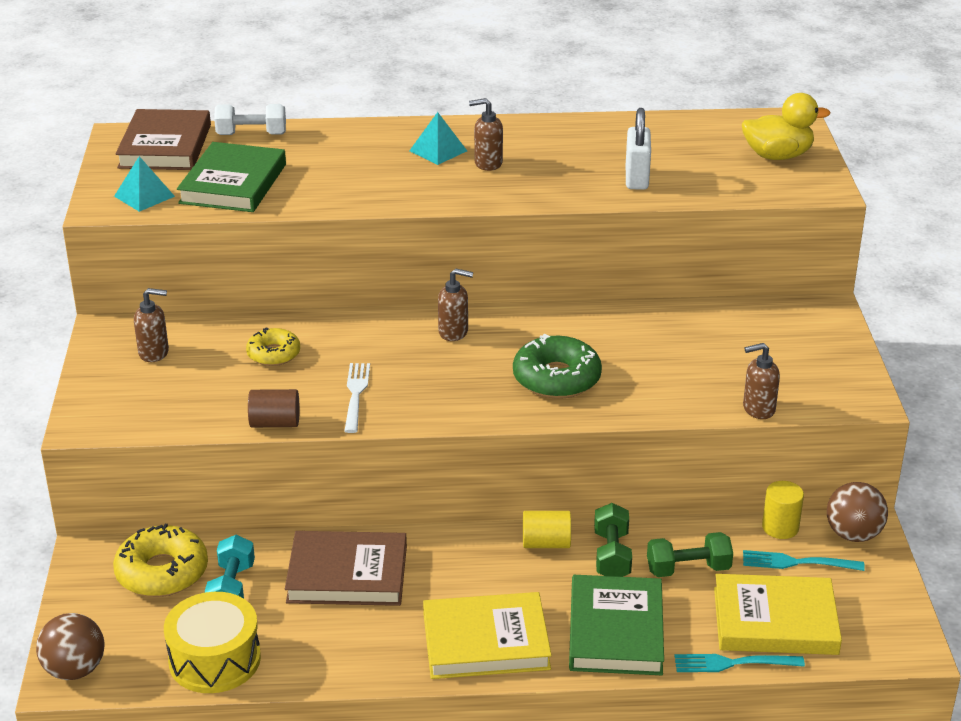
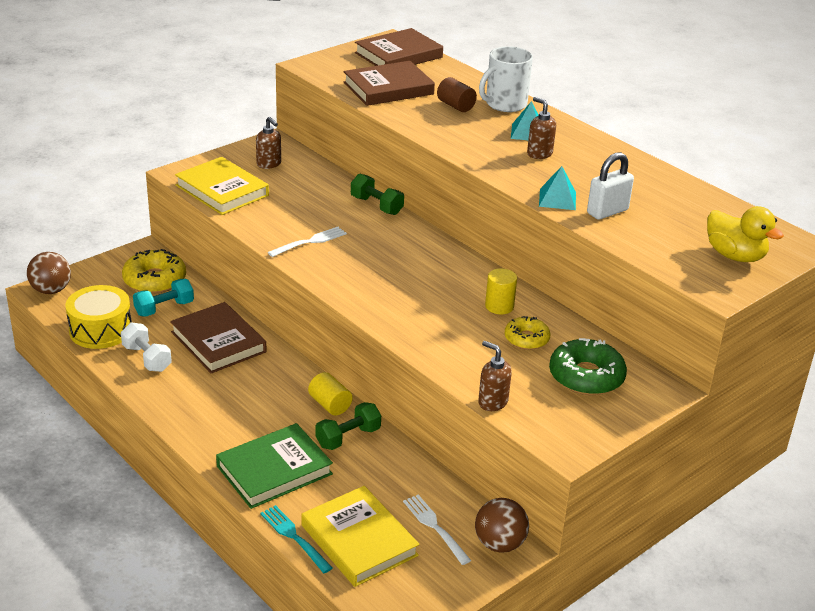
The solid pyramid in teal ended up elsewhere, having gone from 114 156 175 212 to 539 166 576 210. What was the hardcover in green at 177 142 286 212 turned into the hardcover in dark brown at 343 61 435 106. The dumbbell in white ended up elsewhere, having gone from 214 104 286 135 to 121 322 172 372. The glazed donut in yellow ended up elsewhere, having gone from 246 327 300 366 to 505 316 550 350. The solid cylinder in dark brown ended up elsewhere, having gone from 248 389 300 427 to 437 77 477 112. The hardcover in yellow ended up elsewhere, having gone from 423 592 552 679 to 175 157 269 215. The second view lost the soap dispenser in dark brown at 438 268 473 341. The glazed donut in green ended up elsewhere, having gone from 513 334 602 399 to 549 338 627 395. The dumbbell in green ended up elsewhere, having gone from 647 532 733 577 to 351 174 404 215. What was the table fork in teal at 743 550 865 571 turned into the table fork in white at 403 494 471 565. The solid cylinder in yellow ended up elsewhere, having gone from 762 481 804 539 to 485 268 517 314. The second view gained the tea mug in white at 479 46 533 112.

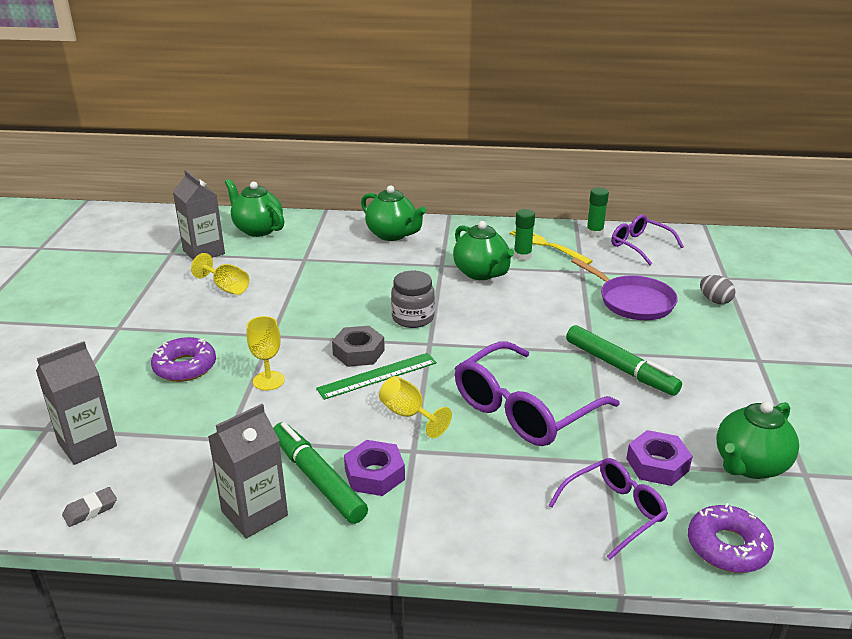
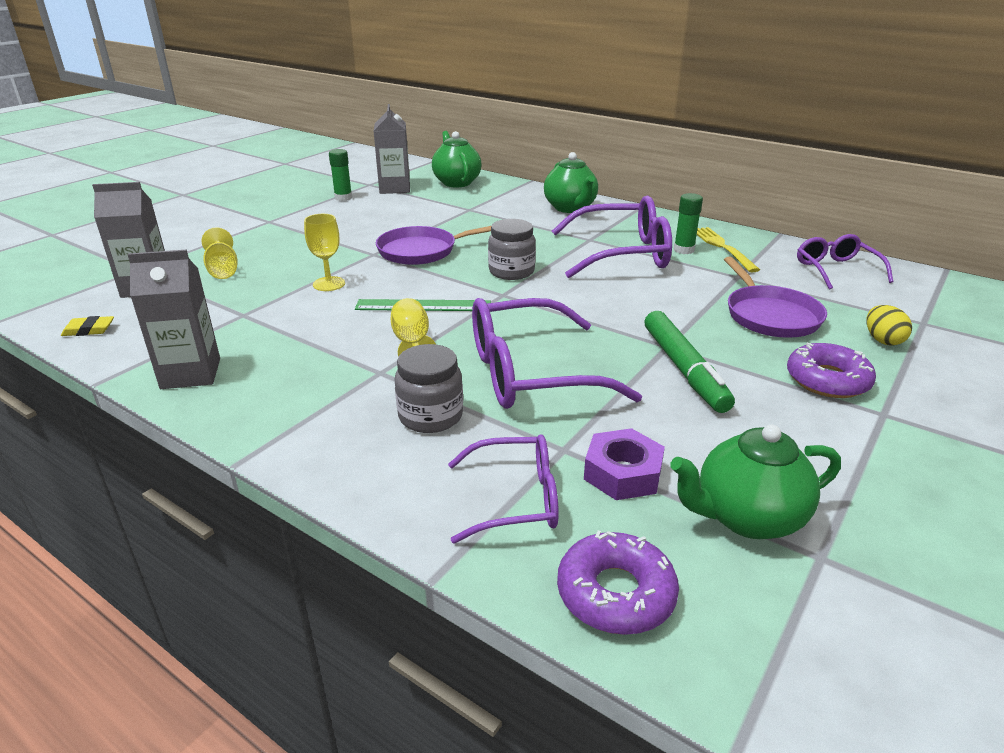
What was the eraser in grey at 62 487 117 527 turned into the eraser in yellow at 61 316 114 336. The glazed donut in violet ended up elsewhere, having gone from 151 337 216 382 to 787 342 876 398. The goblet in yellow ended up elsewhere, having gone from 191 253 249 295 to 202 227 238 279. The second view lost the felt pen in green at 273 422 368 524. The second view lost the hexagon nut in grey at 332 326 385 367. The second view lost the hexagon nut in violet at 344 440 405 496. Where the china teapot in green stood at 453 221 514 280, the spectacles in violet came to stand at 552 196 672 278. The stick of glue in green ended up elsewhere, having gone from 586 188 609 237 to 329 149 352 201. What was the egg in grey at 700 275 736 304 turned into the egg in yellow at 866 305 912 346. The second view gained the skillet in violet at 376 226 491 265. The second view gained the jar in grey at 394 344 463 433.

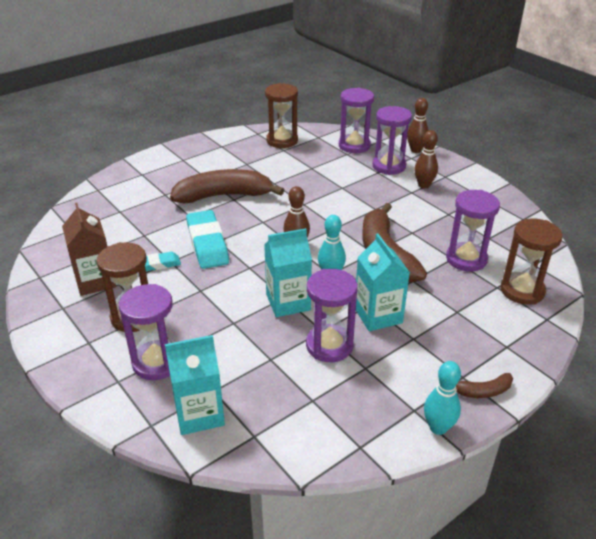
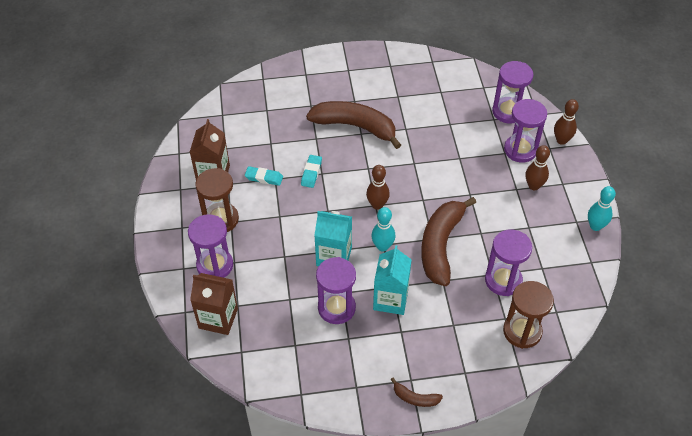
What was the juice carton in teal at 165 335 225 435 turned into the juice carton in dark brown at 190 273 238 335. The size of the eraser in teal at 186 210 229 269 changed by a factor of 0.54. The second view lost the hourglass in dark brown at 265 83 298 148. The bowling pin in teal ended up elsewhere, having gone from 424 361 461 435 to 588 186 616 231.

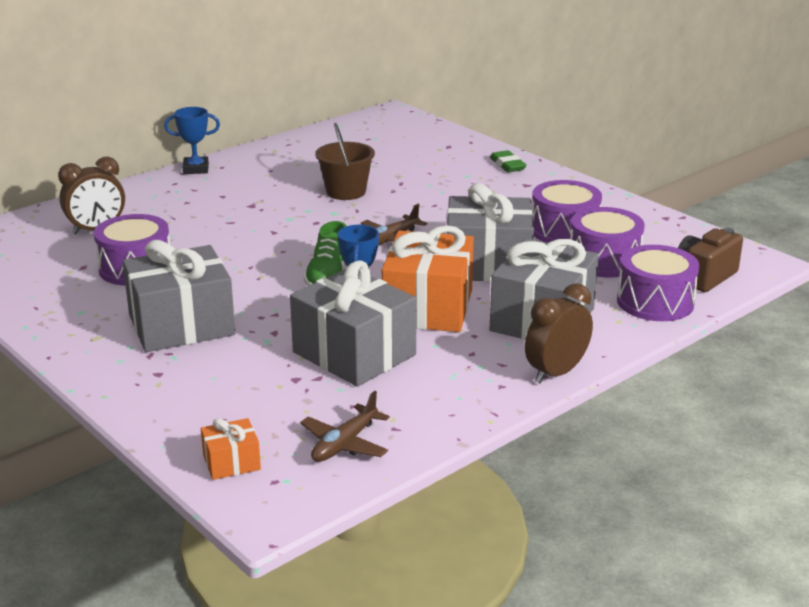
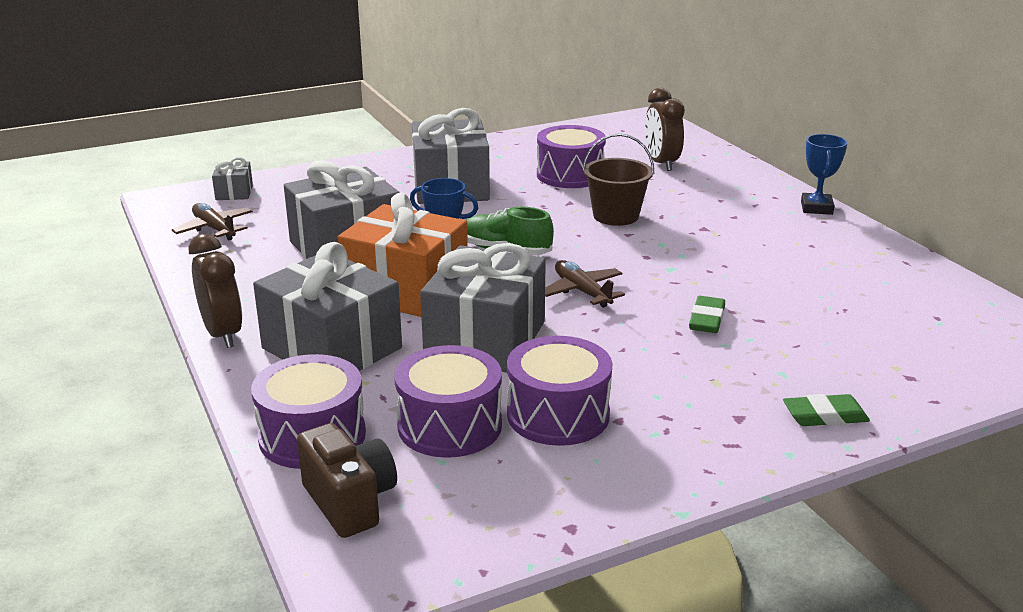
What was the gift in orange-coloured at 201 418 261 480 turned into the gift in grey at 212 157 253 200. The bucket in dark brown ended up elsewhere, having gone from 315 123 375 200 to 583 133 654 226. The second view gained the eraser in green at 689 296 725 333.

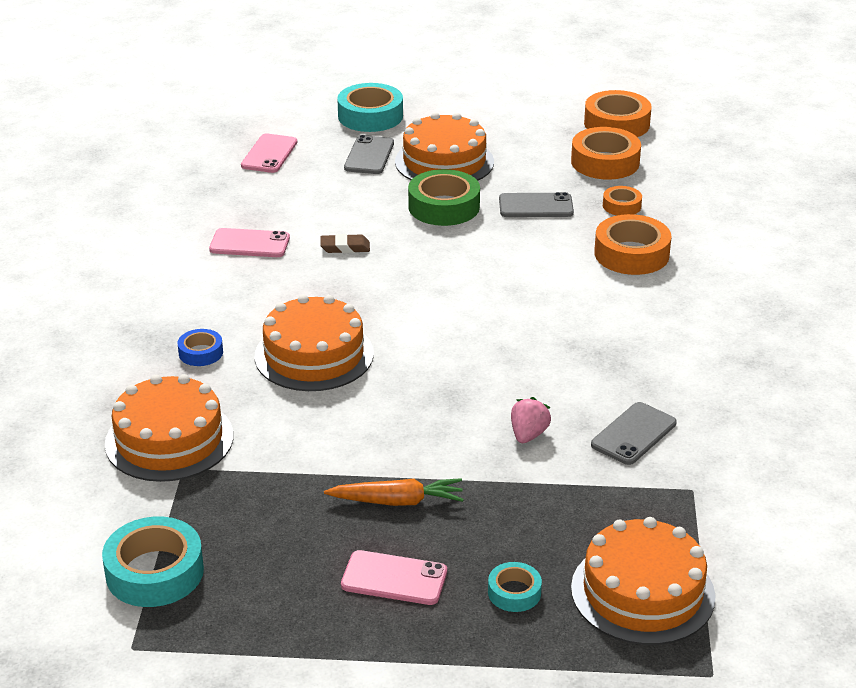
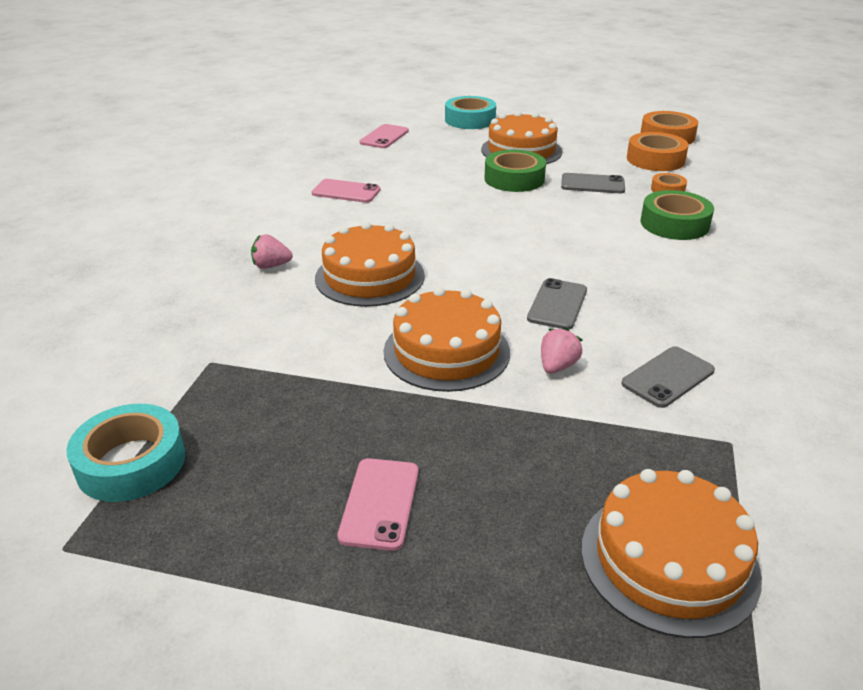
The layer cake in orange-coloured ended up elsewhere, having gone from 105 374 234 482 to 384 287 510 392. Where the roll of tape in cobalt stood at 178 329 223 366, the berry in pink came to stand at 251 234 293 269. The second view lost the eraser in dark brown at 320 234 370 253. The second view lost the toy carrot in orange-coloured at 324 478 464 506. The phone in pink at 341 550 447 605 ended up facing another way, 75 degrees clockwise from before. The phone in grey ended up elsewhere, having gone from 344 135 394 174 to 527 278 587 329. The second view lost the roll of tape in teal at 488 562 542 612. What was the roll of tape in orange-coloured at 594 214 672 275 turned into the roll of tape in green at 641 190 714 240.

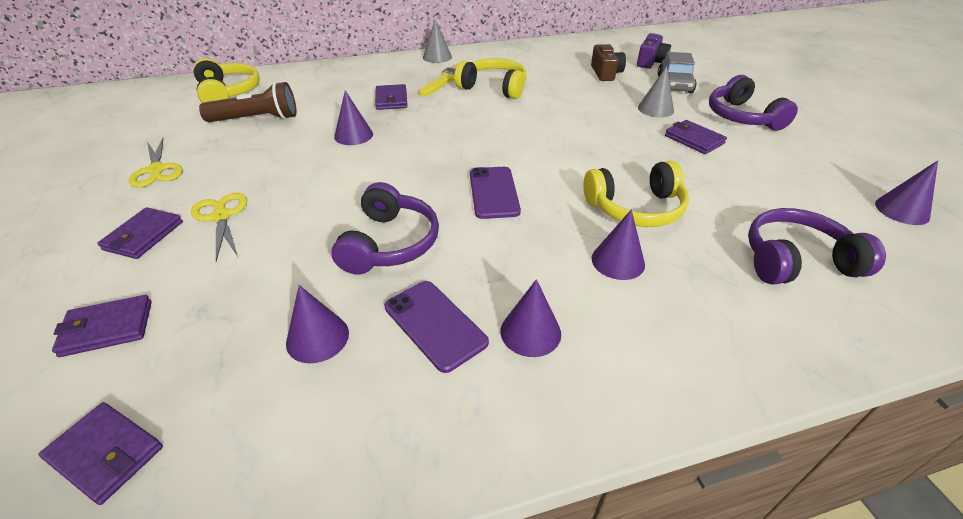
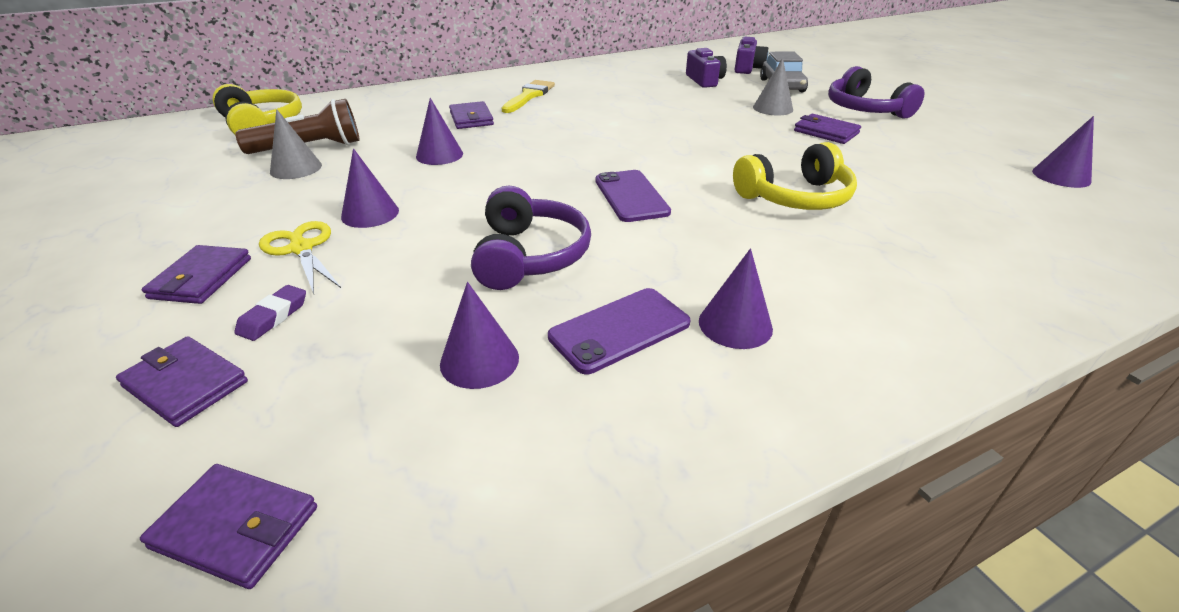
The wallet in violet at 52 295 152 357 ended up facing another way, 60 degrees clockwise from before. The second view lost the scissors in yellow at 129 138 183 188. The phone in violet at 385 281 489 373 ended up facing another way, 75 degrees counterclockwise from before. The solid cone in grey ended up elsewhere, having gone from 423 20 452 63 to 270 109 322 179. The second view lost the over-ear headphones in yellow at 454 58 527 99. What was the camera in dark brown at 591 44 626 81 turned into the camera in violet at 686 48 727 88. The solid cone in violet ended up elsewhere, having gone from 591 209 645 280 to 341 148 399 228. The second view lost the over-ear headphones in violet at 748 208 886 285. The second view gained the eraser in violet at 234 285 306 341.

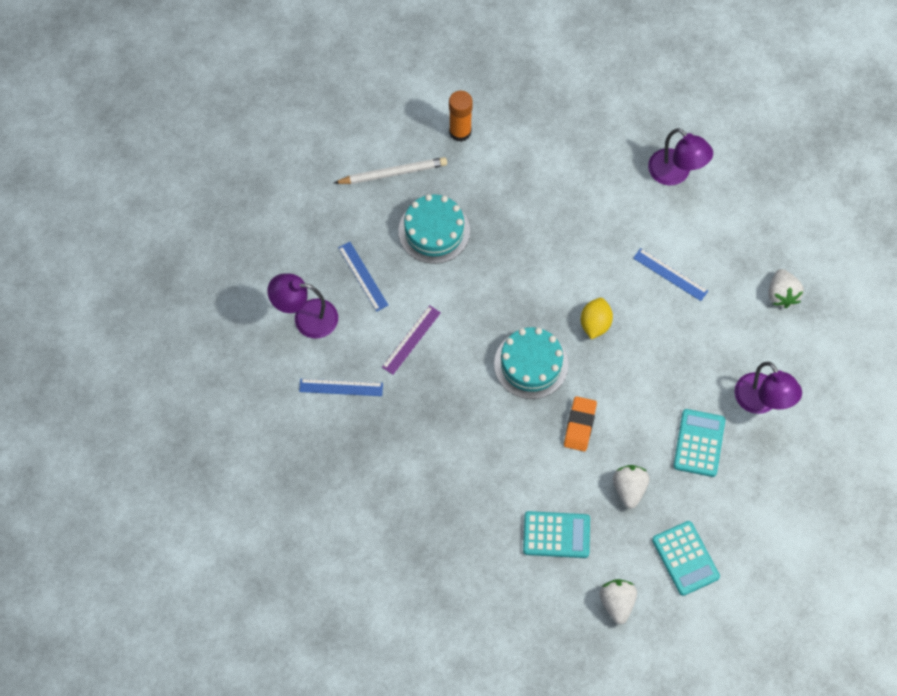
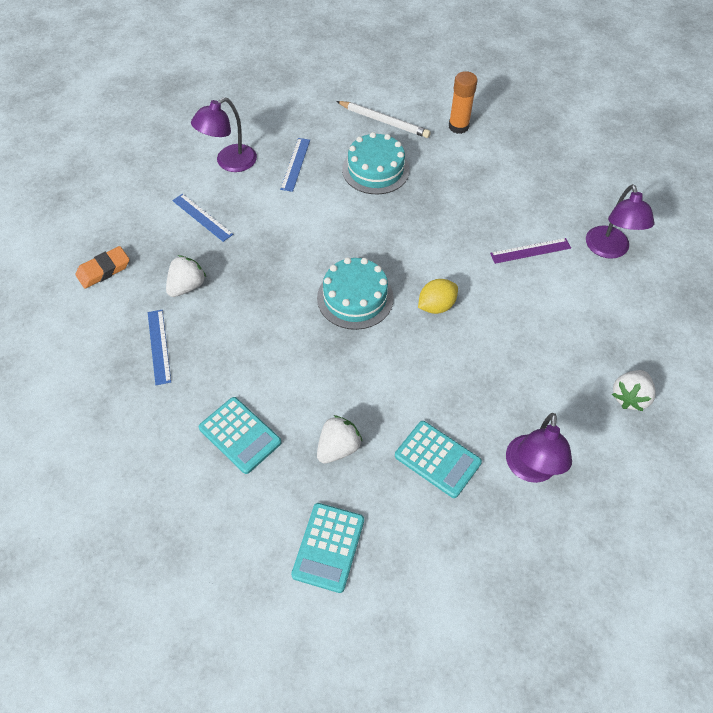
The lamp in violet at 267 273 338 338 ended up facing another way, 90 degrees counterclockwise from before. The measuring stick in violet ended up elsewhere, having gone from 382 305 441 374 to 490 238 571 264. The eraser in orange-coloured ended up elsewhere, having gone from 564 396 597 451 to 75 246 130 289. The berry in white ended up elsewhere, having gone from 599 579 637 624 to 166 255 206 297. The measuring stick in cobalt ended up elsewhere, having gone from 633 248 708 301 to 148 310 171 385. The pocket calculator in teal at 673 409 725 477 ended up facing another way, 75 degrees clockwise from before.

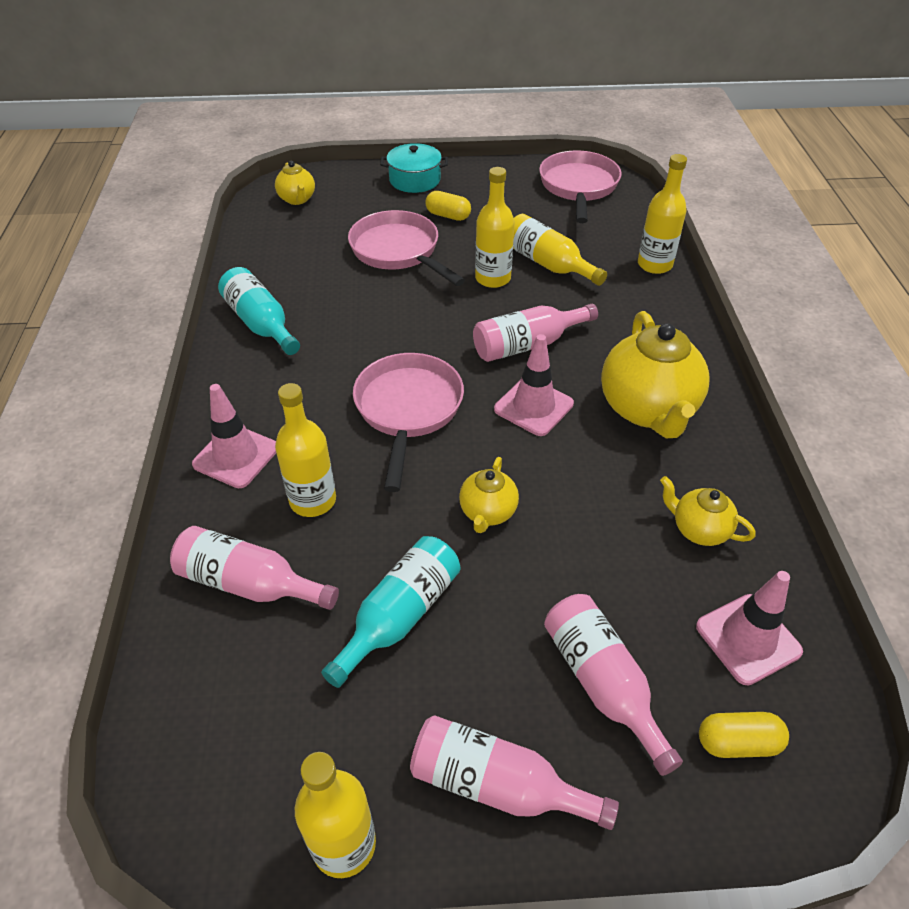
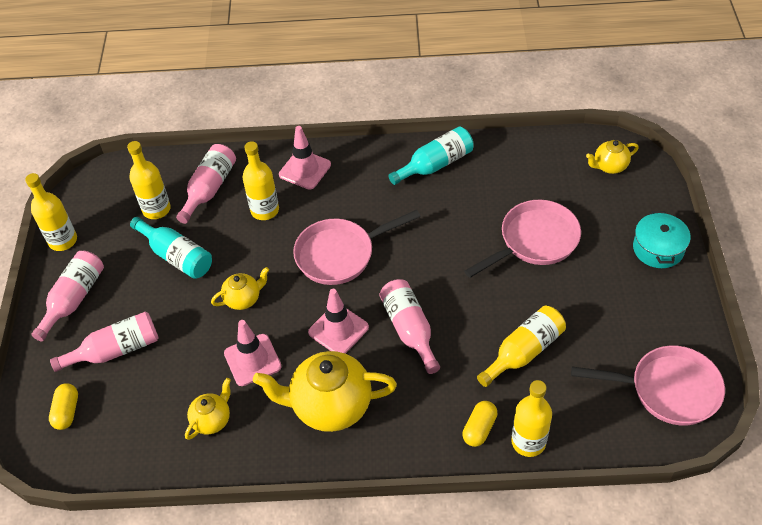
The skillet in pink at 353 353 464 492 ended up facing another way, 150 degrees clockwise from before. The pill shape in yellow ended up elsewhere, having gone from 426 191 471 221 to 462 401 497 447. The china teapot in yellow at 459 457 519 533 ended up facing another way, 135 degrees clockwise from before. The drink bottle in yellow ended up elsewhere, having gone from 475 167 515 288 to 127 141 171 219. The traffic cone in pink ended up elsewhere, having gone from 696 571 803 686 to 224 320 282 386.

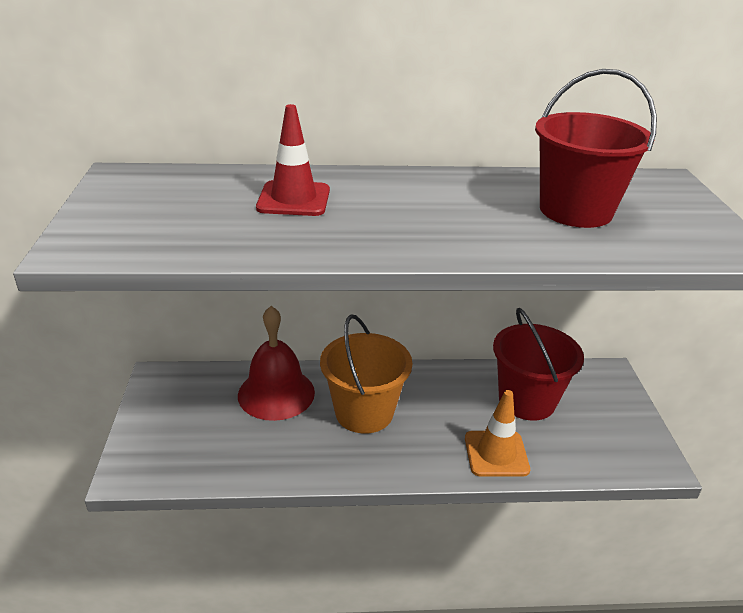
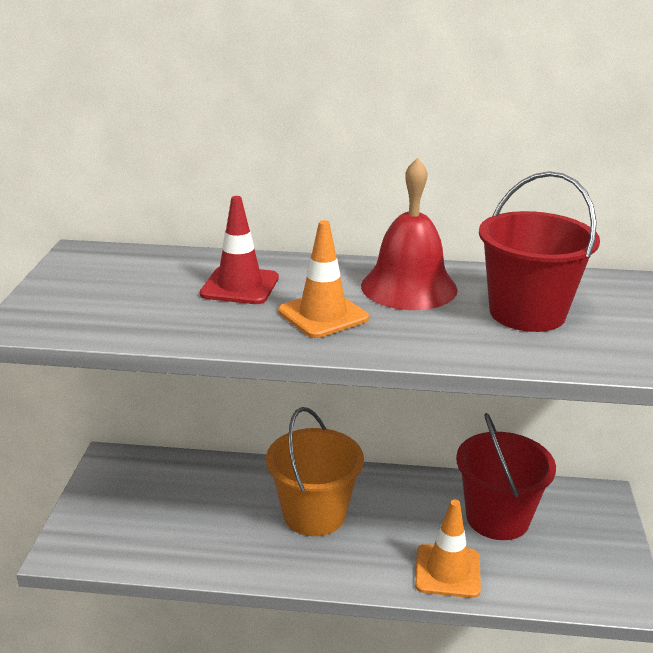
The school bell in red ended up elsewhere, having gone from 238 306 315 421 to 361 157 458 310. The second view gained the traffic cone in orange-coloured at 278 220 369 338.

